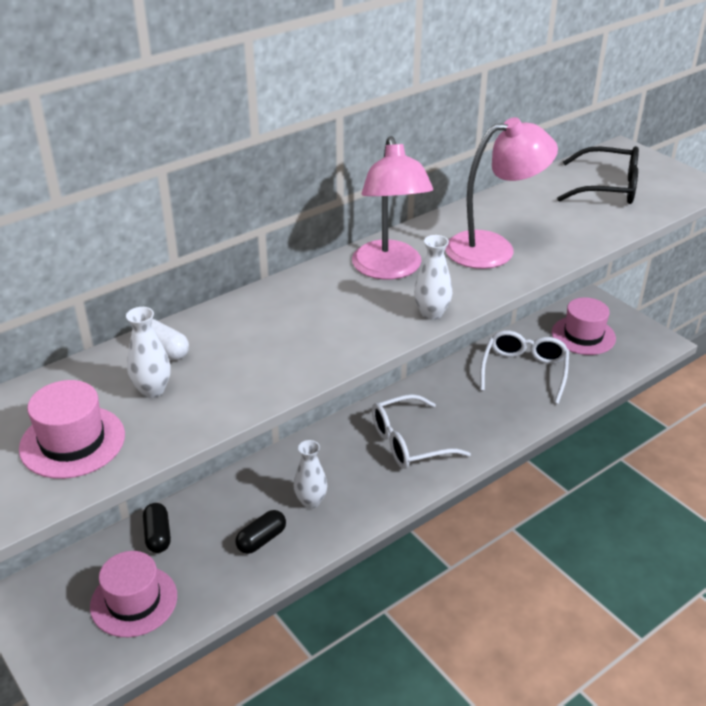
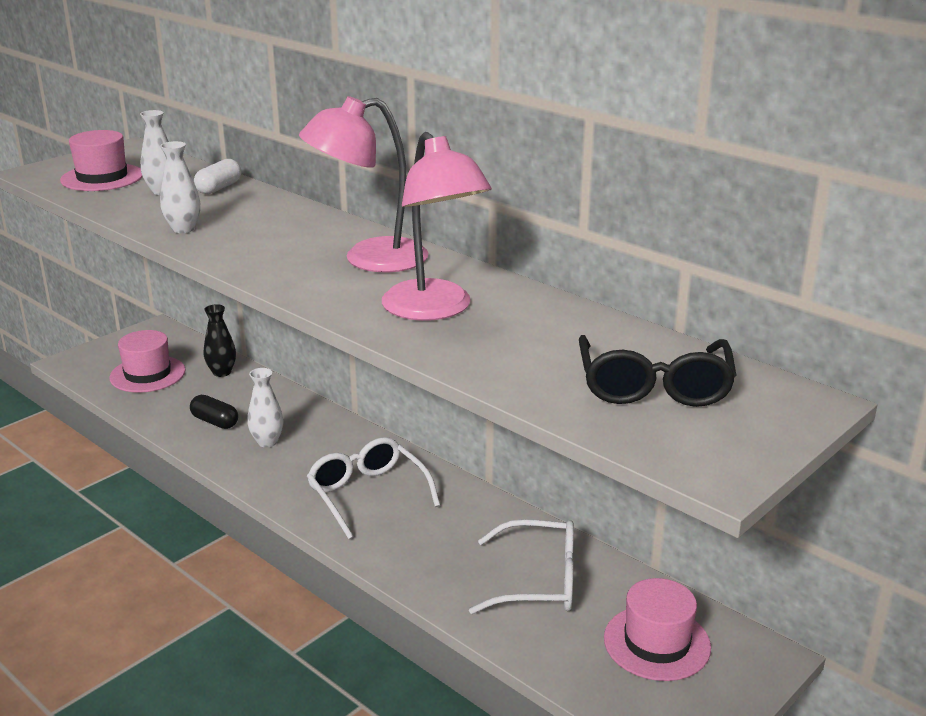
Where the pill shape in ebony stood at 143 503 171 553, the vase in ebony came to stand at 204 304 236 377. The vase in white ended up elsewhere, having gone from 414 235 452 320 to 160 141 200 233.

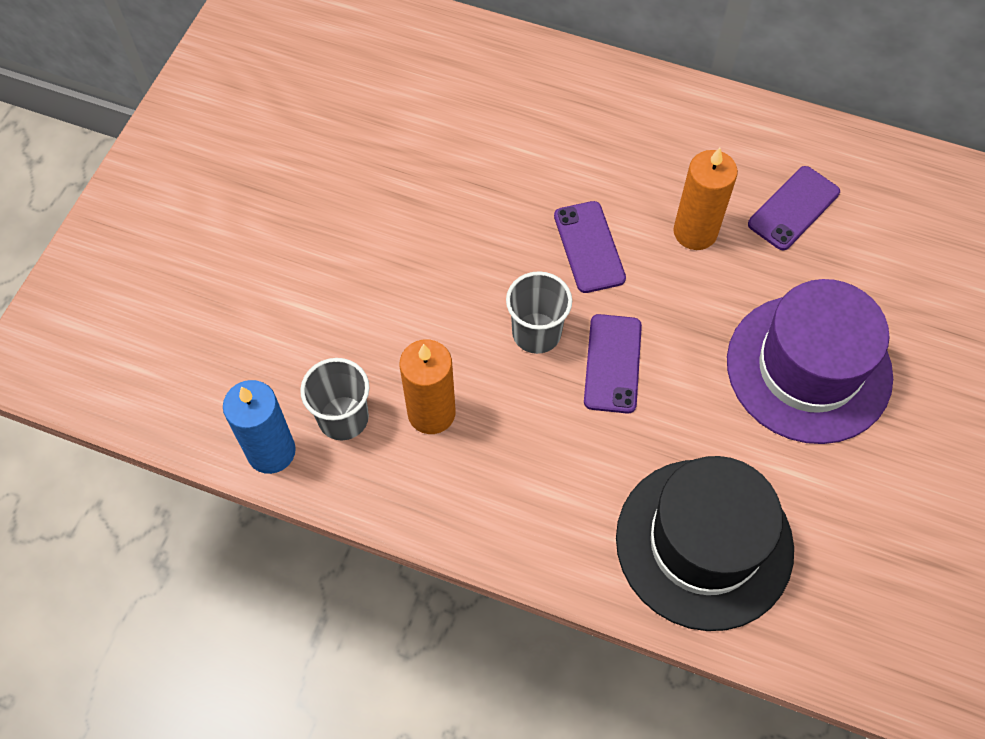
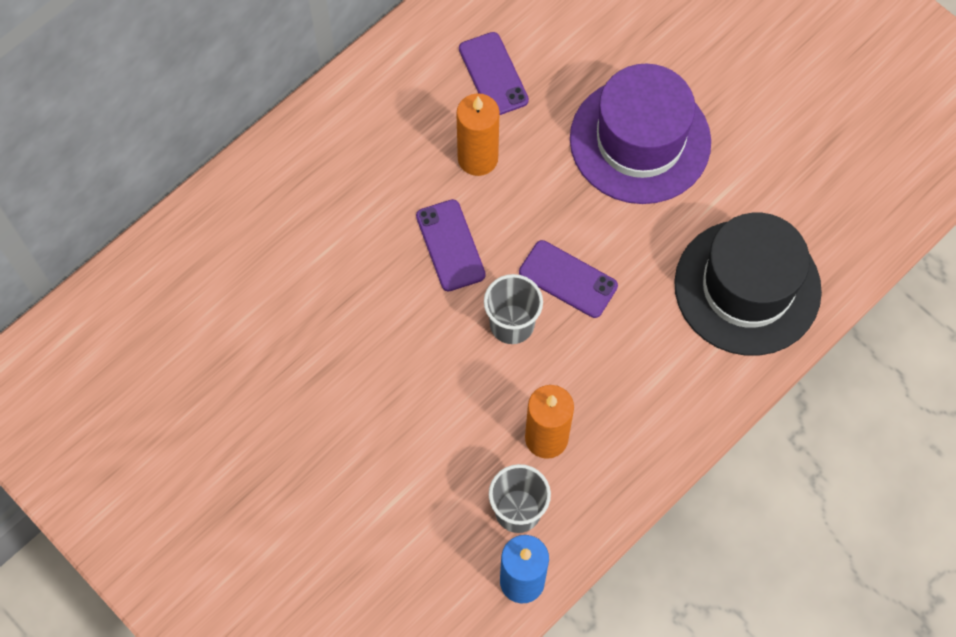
The phone in violet at 554 201 626 293 ended up facing another way, 60 degrees clockwise from before.

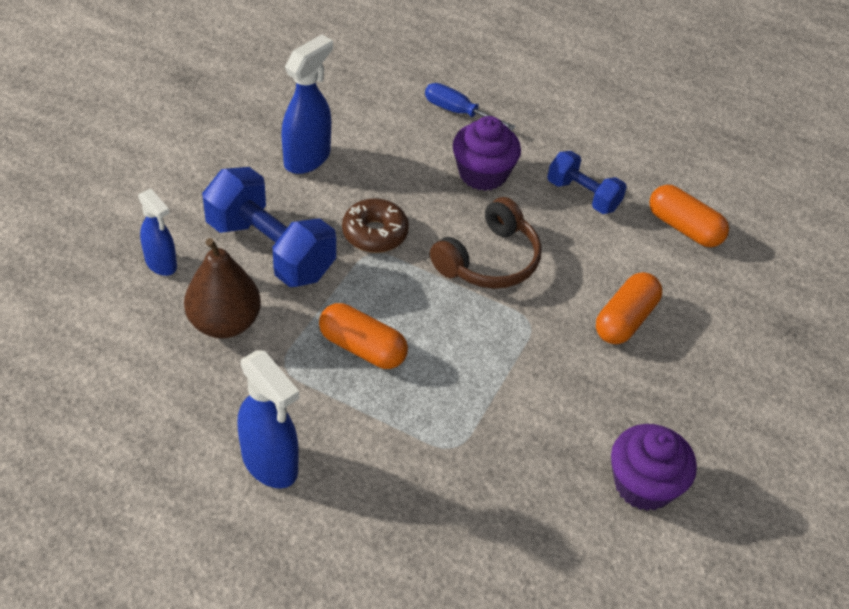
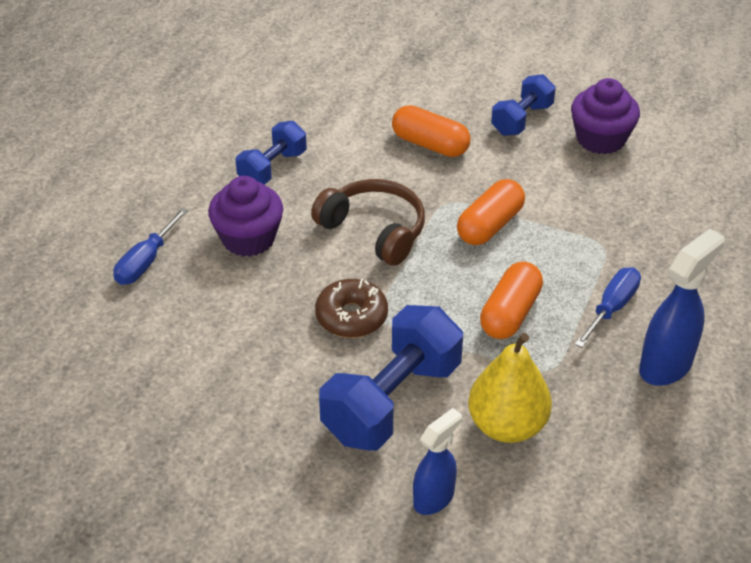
What was the pear in dark brown at 184 238 261 338 turned into the pear in yellow at 468 333 552 443. The second view lost the sprayer in cobalt at 281 34 333 174. The pill shape in orange-coloured ended up elsewhere, having gone from 649 185 729 247 to 457 179 525 245. The second view gained the dumbbell in cobalt at 491 74 556 136. The second view gained the flat screwdriver in cobalt at 575 267 641 348.

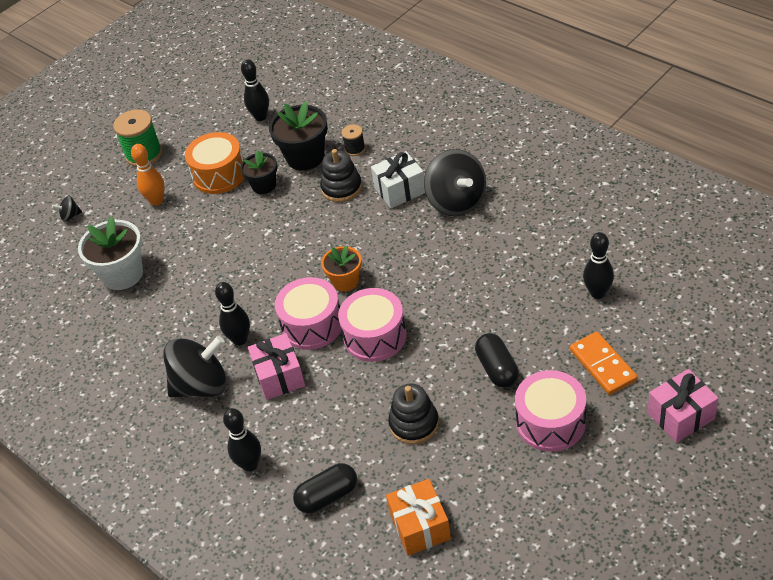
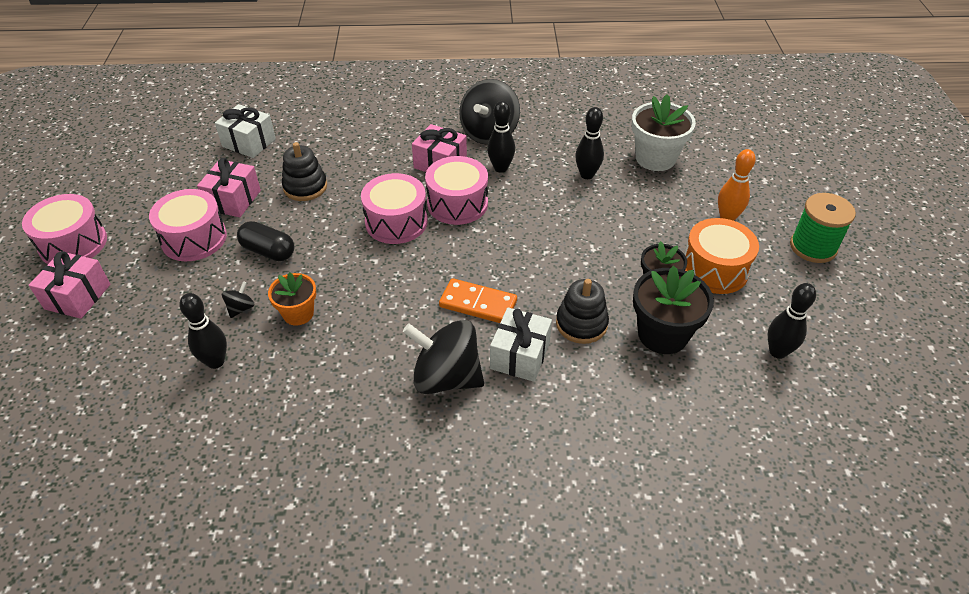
The spinning top in ebony ended up elsewhere, having gone from 52 196 82 222 to 222 281 255 318. The bowling pin in ebony ended up elsewhere, having gone from 223 408 261 472 to 575 107 604 179. The second view lost the pill shape in ebony at 293 463 357 514. The flower pot in orange-coloured ended up elsewhere, having gone from 321 245 362 292 to 268 272 316 325. The second view lost the bobbin in ebony at 342 125 365 156. What was the gift in orange-coloured at 386 479 451 556 turned into the gift in white at 215 104 276 158. The domino tile in orange-coloured ended up elsewhere, having gone from 570 332 637 395 to 439 278 517 323. The second view gained the snare drum in pink at 22 194 107 264. The second view gained the gift in pink at 197 158 261 217.

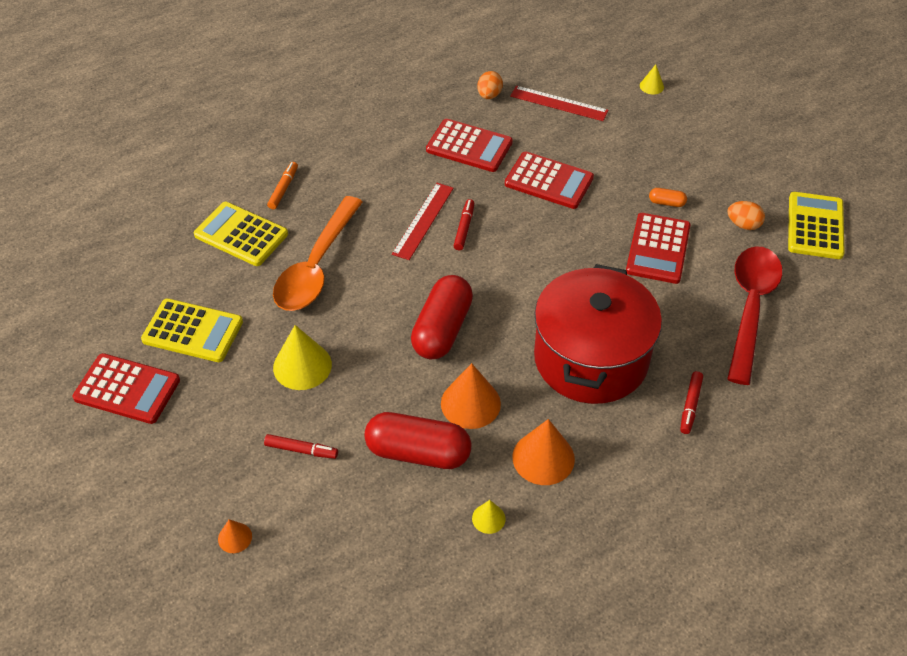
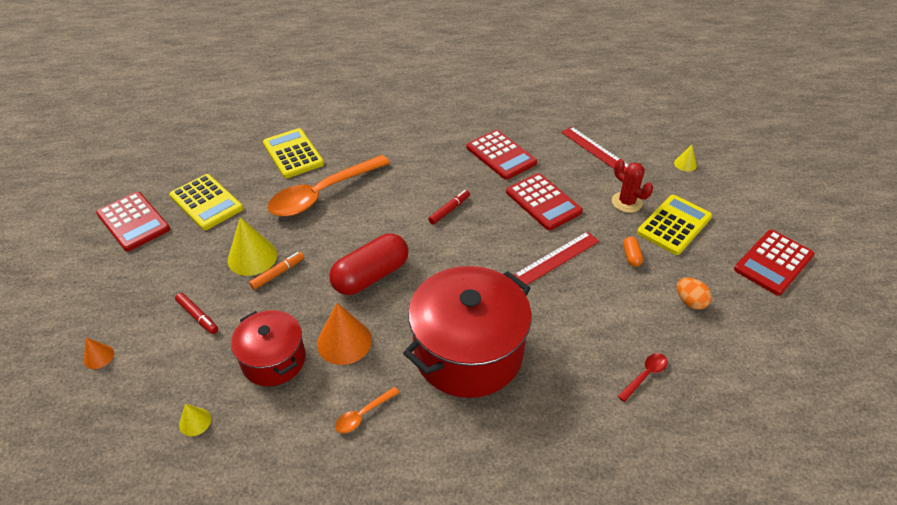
The felt pen in orange-coloured ended up elsewhere, having gone from 267 162 298 210 to 249 252 304 290. Where the pill shape in red stood at 364 412 471 469, the pot in red came to stand at 231 310 306 386. The measuring stick in red ended up elsewhere, having gone from 392 183 454 260 to 513 231 599 285. The solid cone in yellow ended up elsewhere, having gone from 472 500 506 534 to 179 404 211 436. The second view lost the egg in orange-coloured at 477 71 503 99. Where the solid cone in orange-coloured stood at 512 419 575 485, the spoon in orange-coloured came to stand at 335 387 400 433. The pocket calculator in red ended up elsewhere, having gone from 626 213 690 284 to 734 230 814 296. The pill shape in orange-coloured at 649 188 687 207 ended up facing another way, 45 degrees clockwise from before. The second view lost the felt pen in red at 680 371 703 434. The size of the spoon in red at 727 246 782 385 changed by a factor of 0.41. The pocket calculator in yellow ended up elsewhere, having gone from 788 192 845 259 to 637 195 712 255. The second view gained the saguaro cactus in red at 612 159 653 213.

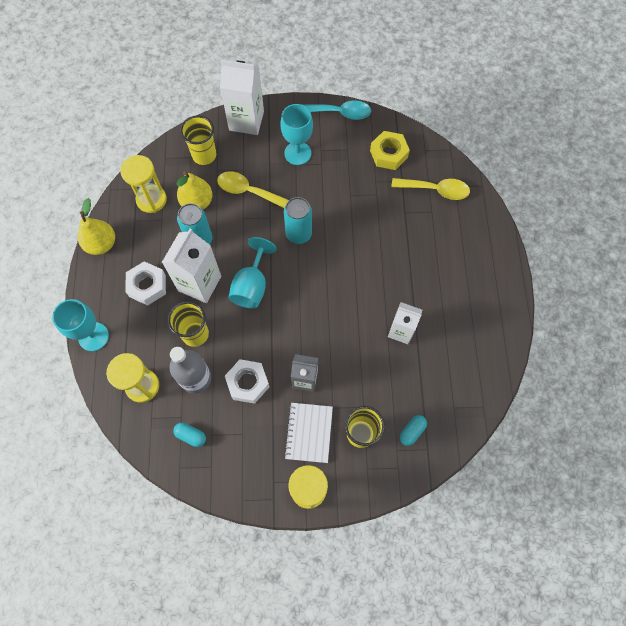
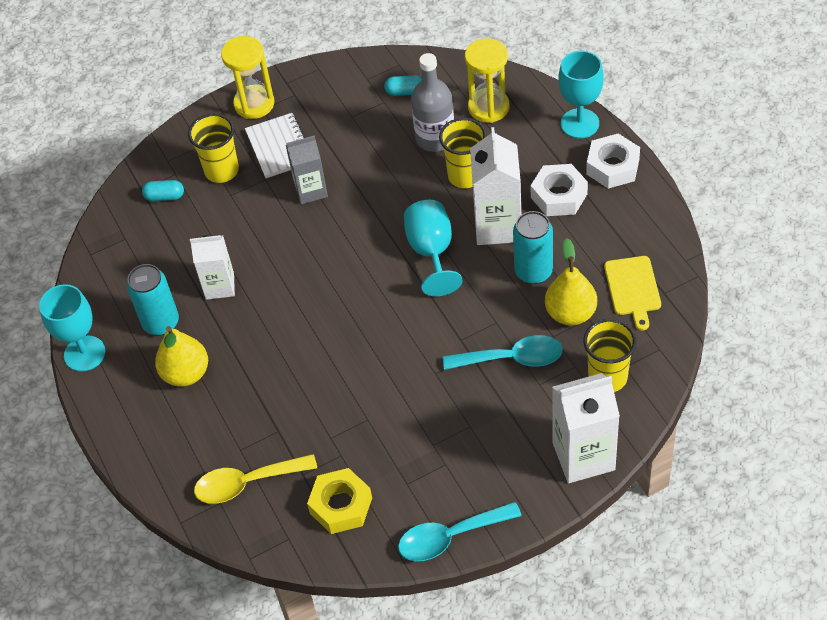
The pear in yellow ended up elsewhere, having gone from 78 198 115 255 to 155 326 208 387. Where the hourglass in yellow stood at 120 155 167 213, the chopping board in yellow came to stand at 604 256 661 330. What was the spoon in yellow at 217 171 289 208 turned into the spoon in teal at 443 335 563 370. The hexagon nut in white ended up elsewhere, having gone from 225 359 269 404 to 586 134 640 189. The goblet in teal ended up elsewhere, having gone from 280 104 313 165 to 39 284 105 372. The tin in teal ended up elsewhere, having gone from 284 197 312 244 to 127 264 179 335. The pill shape in teal at 400 415 427 446 ended up facing another way, 75 degrees clockwise from before.

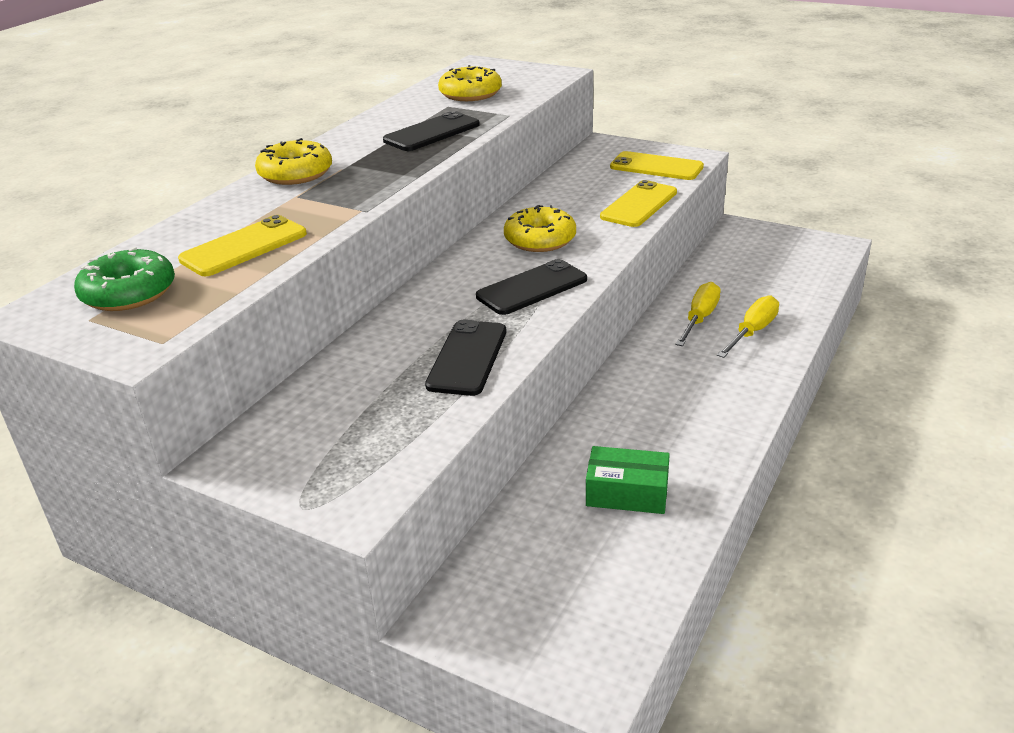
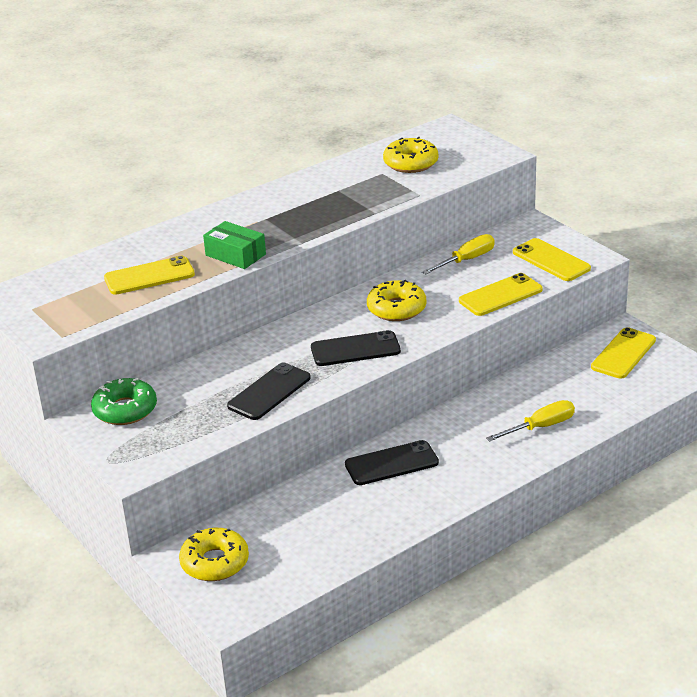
The glazed donut in green ended up elsewhere, having gone from 74 247 175 311 to 91 378 157 425. The glazed donut in yellow ended up elsewhere, having gone from 255 138 332 185 to 179 528 249 581. The phone in ebony ended up elsewhere, having gone from 383 111 480 151 to 345 440 439 485. The package in green ended up elsewhere, having gone from 586 446 670 514 to 203 221 266 269. The flat screwdriver in yellow ended up elsewhere, having gone from 676 282 721 346 to 422 234 495 274. The second view gained the phone in yellow at 591 327 656 379.

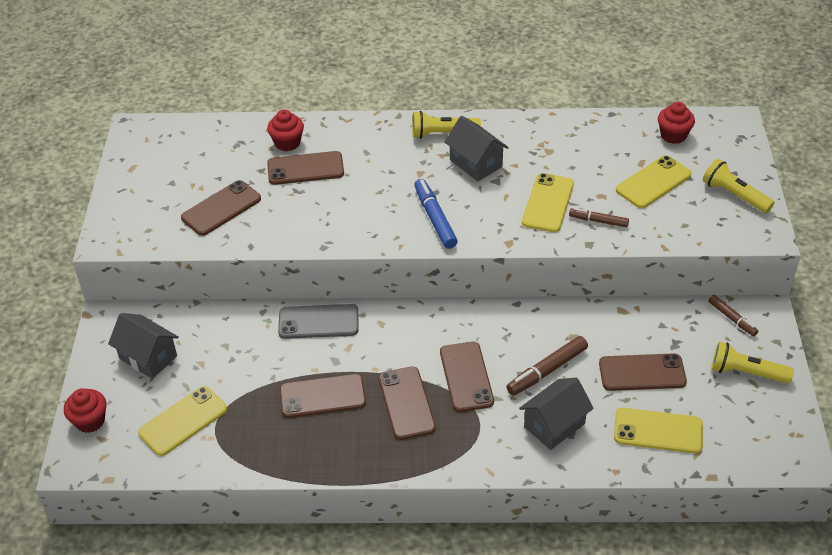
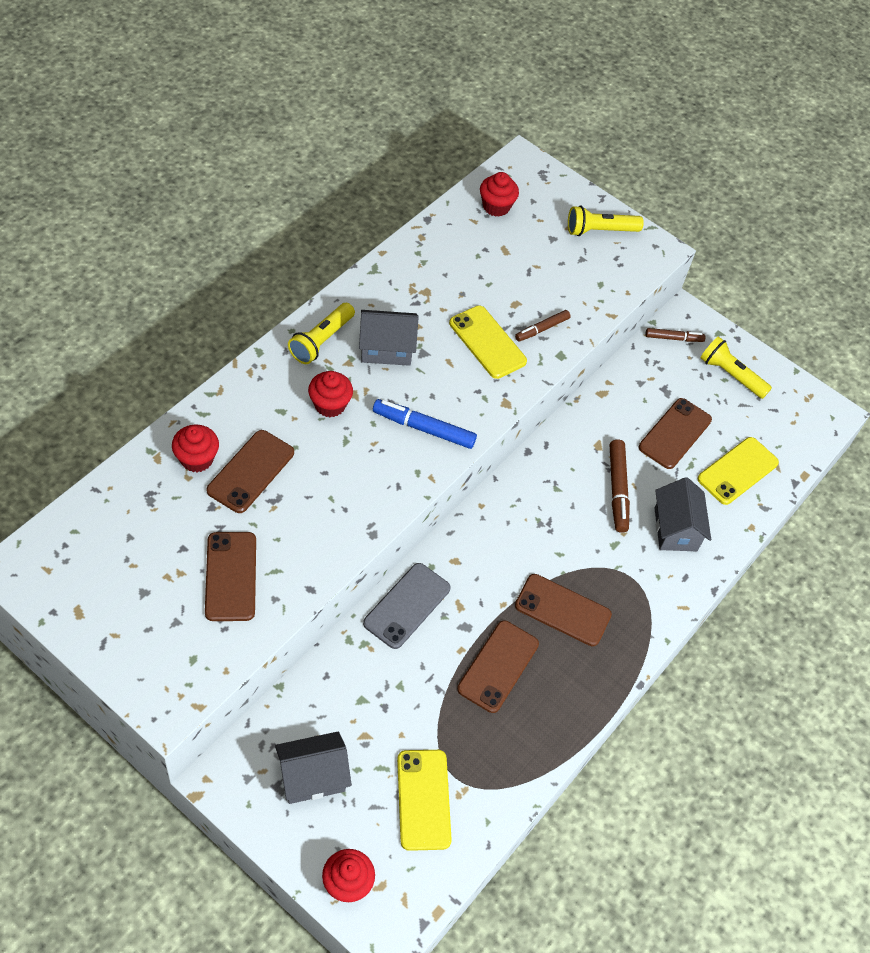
The second view lost the phone in dark brown at 440 342 494 412. The second view lost the phone in yellow at 616 156 692 208. The flashlight in yellow at 712 342 794 384 ended up facing another way, 75 degrees clockwise from before. The second view gained the fairy cake in red at 308 371 353 417.

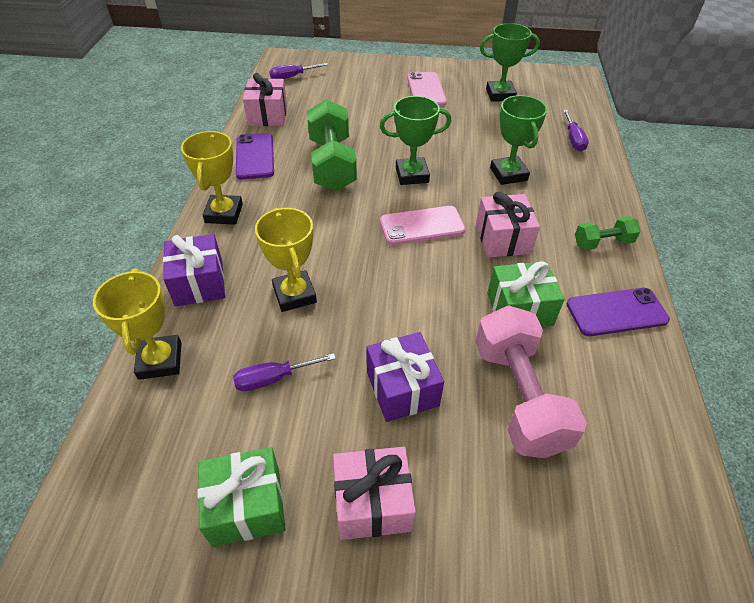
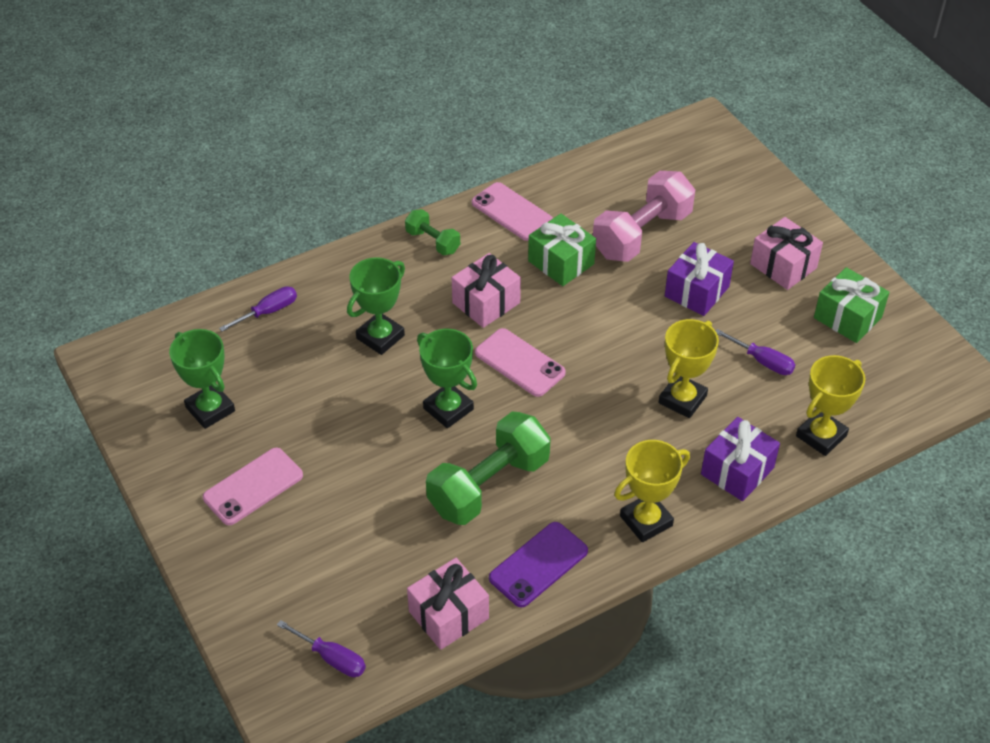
What was the phone in violet at 567 288 670 336 turned into the phone in pink at 472 182 553 241.

